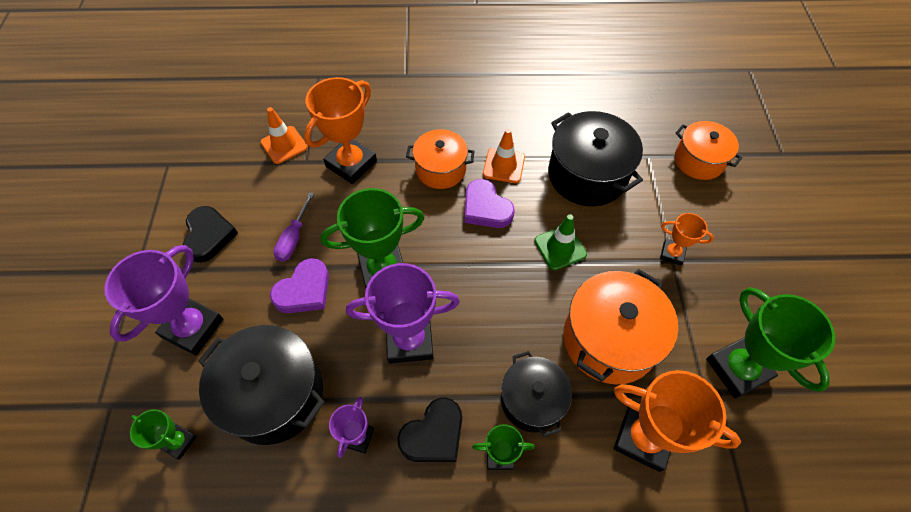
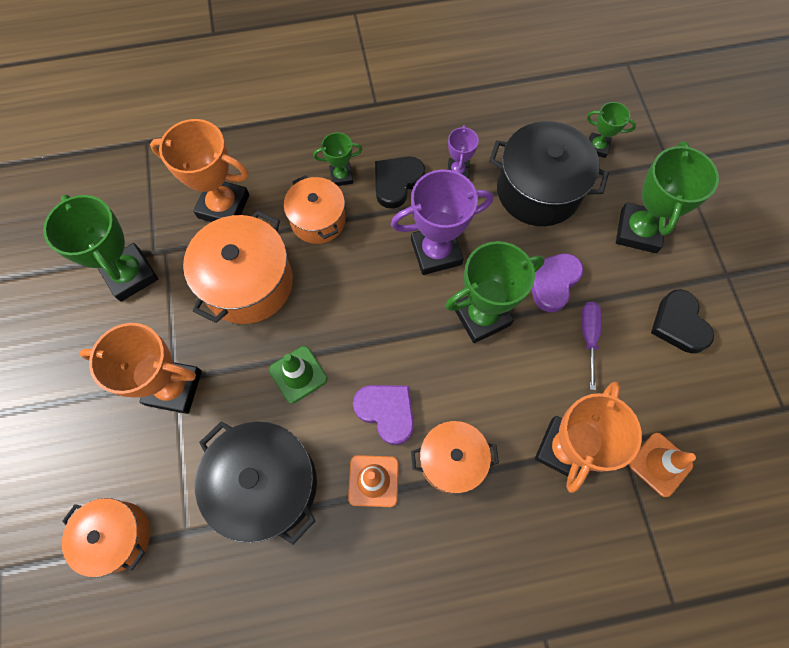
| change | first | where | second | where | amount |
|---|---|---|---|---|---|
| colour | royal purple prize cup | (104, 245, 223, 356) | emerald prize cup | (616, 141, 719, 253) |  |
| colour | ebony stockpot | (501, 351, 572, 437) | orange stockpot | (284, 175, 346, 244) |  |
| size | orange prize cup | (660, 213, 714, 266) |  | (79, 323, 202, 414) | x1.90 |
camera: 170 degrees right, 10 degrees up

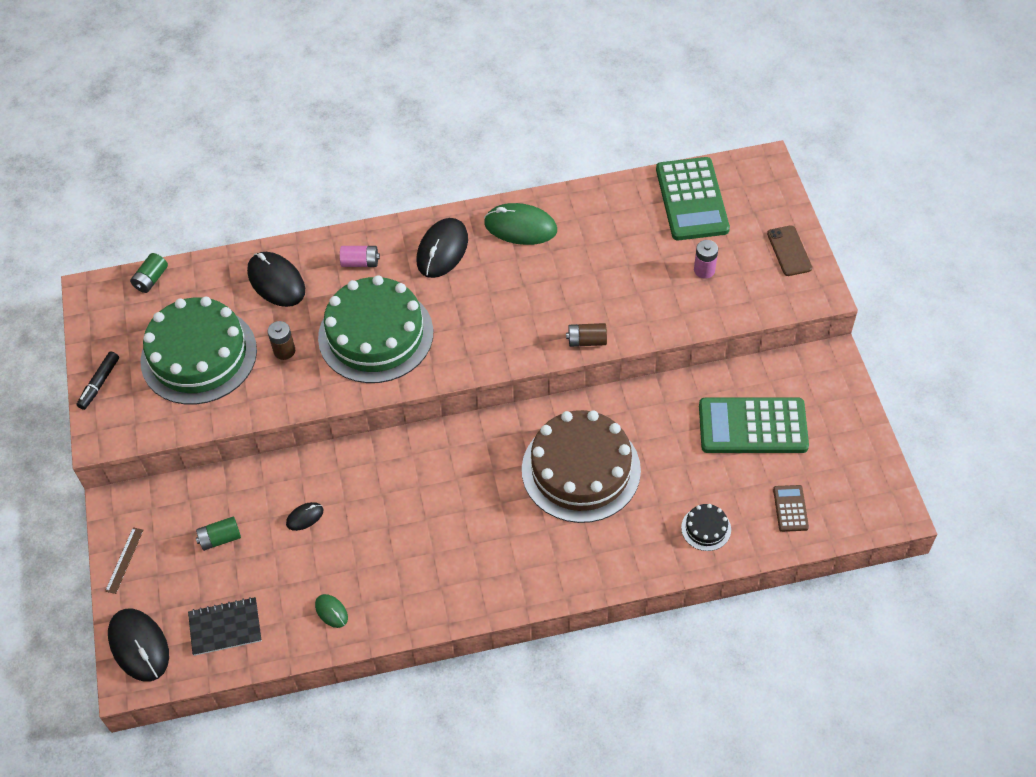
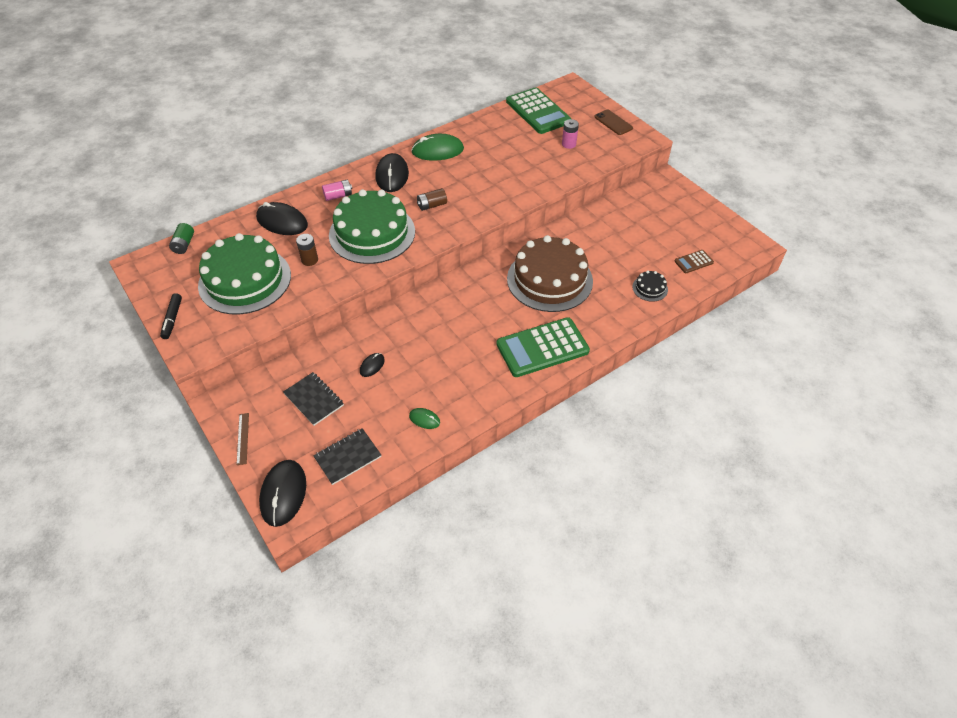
| change | first | where | second | where | amount |
|---|---|---|---|---|---|
| spun | ebony mouse | (108, 609, 169, 682) |  | (259, 460, 306, 527) | 60 degrees clockwise |
| exchanged | emerald AA battery | (196, 517, 241, 551) | ebony notebook | (283, 372, 344, 426) |  |
| relocated | brown AA battery | (566, 323, 607, 347) |  | (417, 188, 447, 211) |  |
| relocated | emerald pocket calculator | (699, 397, 809, 453) |  | (496, 317, 590, 377) |  |
| spun | brown pocket calculator | (773, 485, 809, 532) |  | (674, 250, 714, 273) | 90 degrees counterclockwise |
camera: 25 degrees left, 5 degrees down

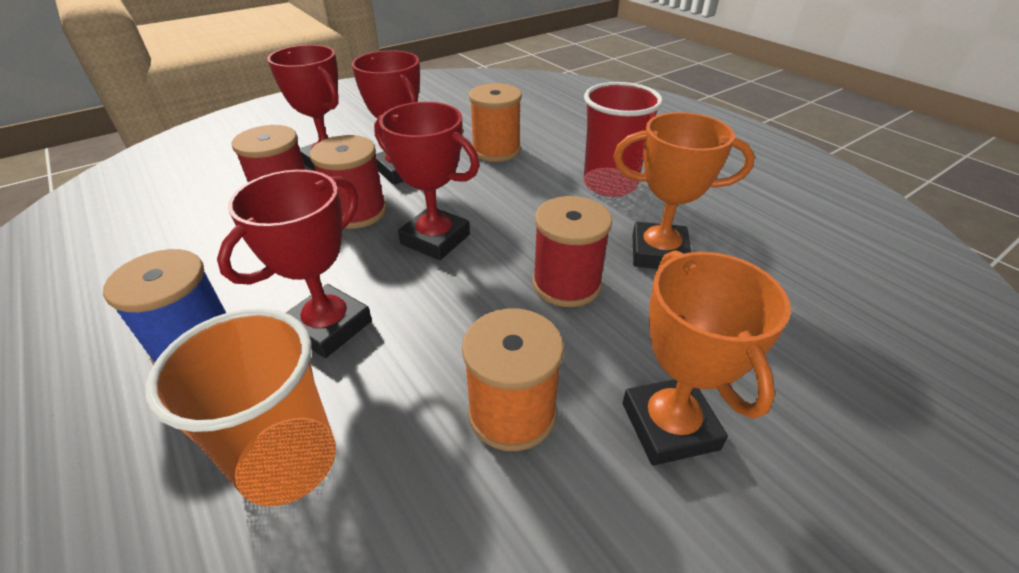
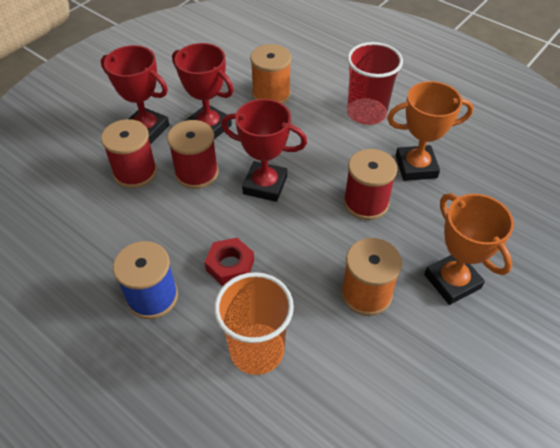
| change | first | where | second | where | amount |
|---|---|---|---|---|---|
| exchanged | crimson prize cup | (217, 170, 372, 358) | crimson nut | (205, 238, 254, 286) |  |
camera: 15 degrees left, 10 degrees up

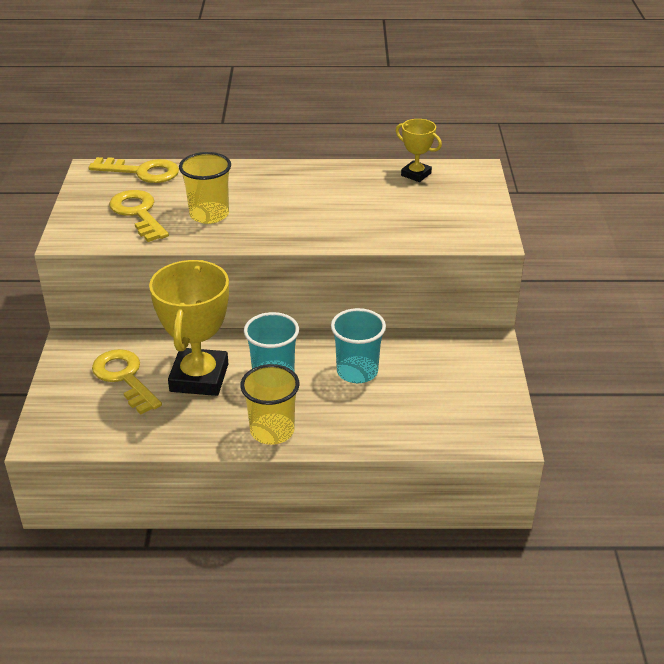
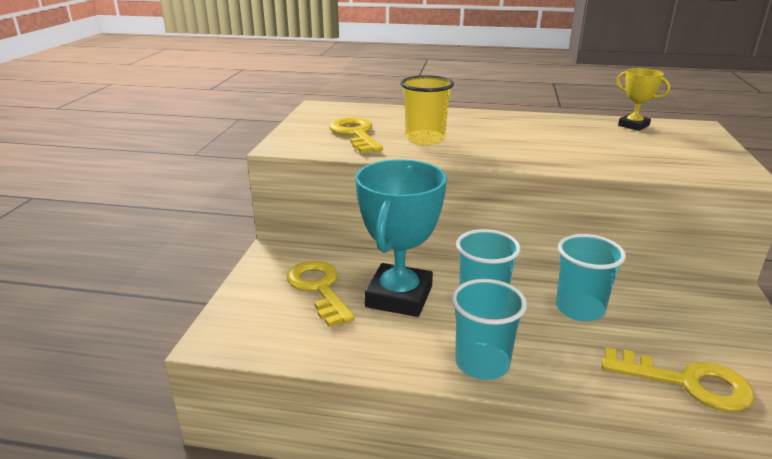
| change | first | where | second | where | amount |
|---|---|---|---|---|---|
| relocated | yellow latchkey | (89, 157, 179, 183) |  | (602, 347, 754, 412) |  |
| colour | yellow prize cup | (149, 260, 229, 396) | turquoise prize cup | (355, 159, 447, 317) |  |
| colour | yellow tumbler | (240, 364, 300, 445) | turquoise tumbler | (452, 279, 527, 380) |  |
camera: 10 degrees right, 10 degrees down

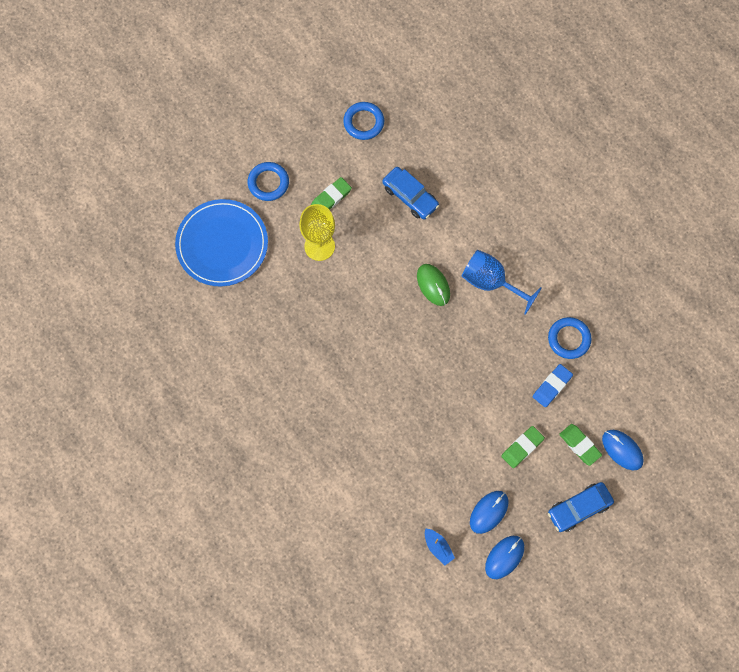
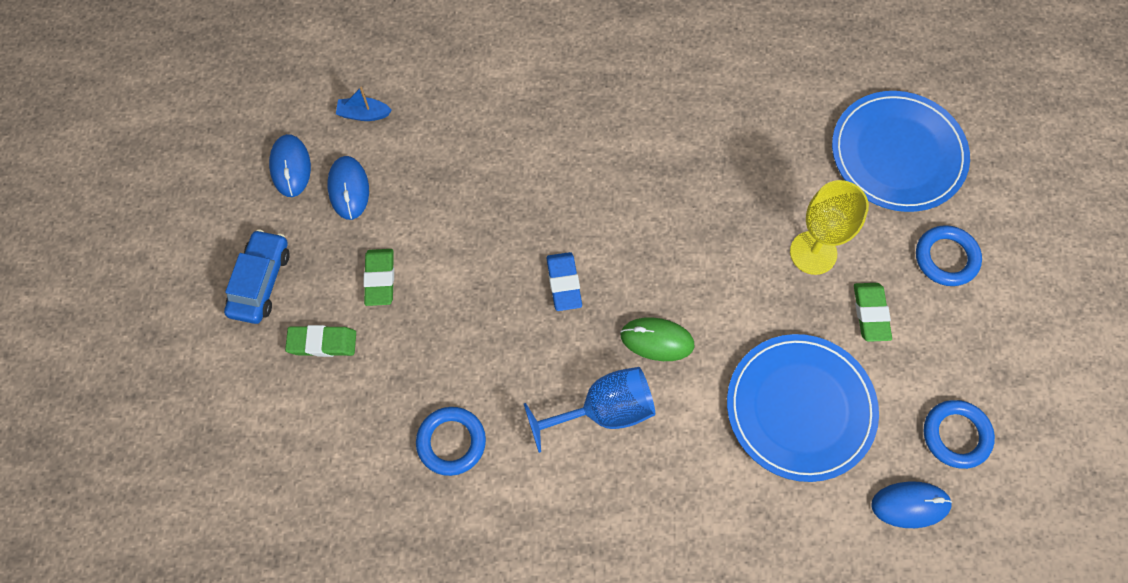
| change | first | where | second | where | amount |
|---|---|---|---|---|---|
| exchanged | blue toy car | (382, 167, 439, 219) | blue flat dish | (727, 334, 879, 482) |  |
| relocated | blue gum eraser | (533, 364, 573, 407) |  | (546, 252, 582, 311) |  |
| relocated | blue mouse | (602, 430, 644, 471) |  | (871, 481, 952, 528) |  |
camera: 130 degrees right, 5 degrees down

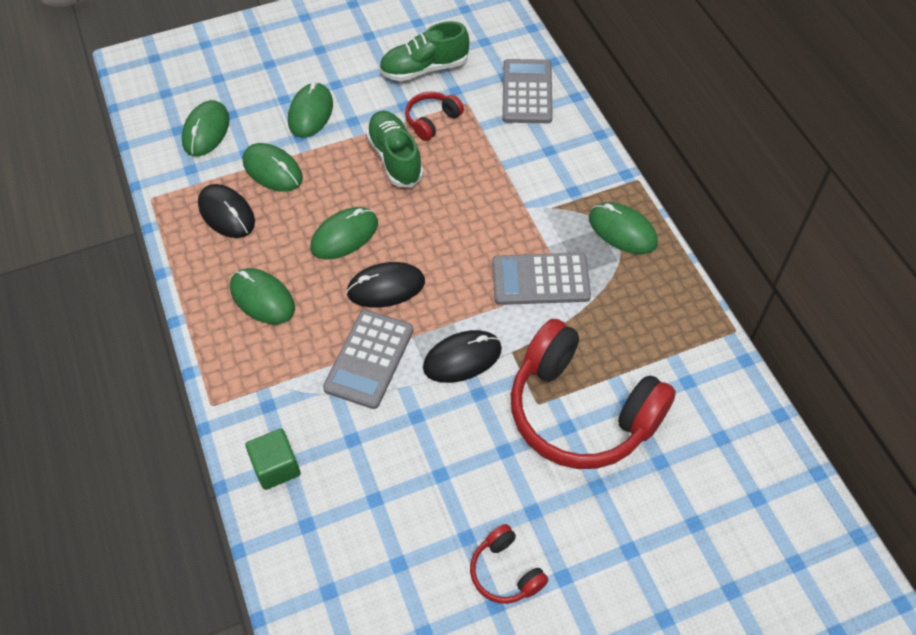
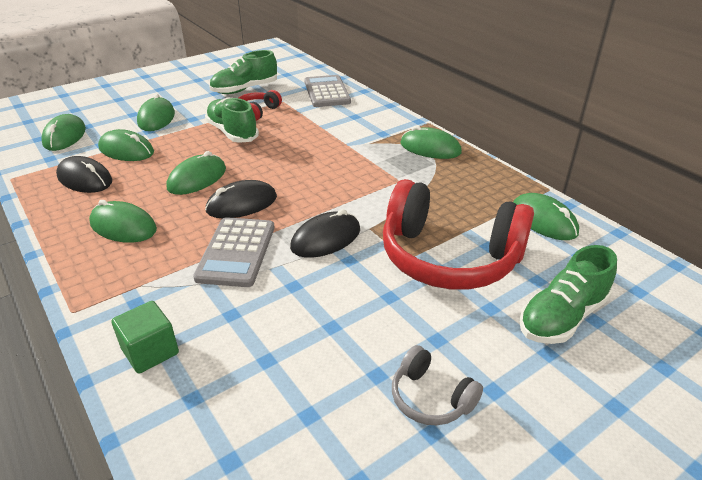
| change | first | where | second | where | amount |
|---|---|---|---|---|---|
| colour | crimson headphones | (470, 524, 549, 604) | grey headphones | (392, 345, 483, 425) |  |
| missing | grey pocket calculator | (492, 253, 591, 305) |  |  |  |
| appeared |  |  | emerald mouse | (513, 193, 579, 240) |  |
| appeared |  |  | emerald lace-up shoe | (519, 245, 617, 344) |  |
camera: 15 degrees left, 20 degrees down

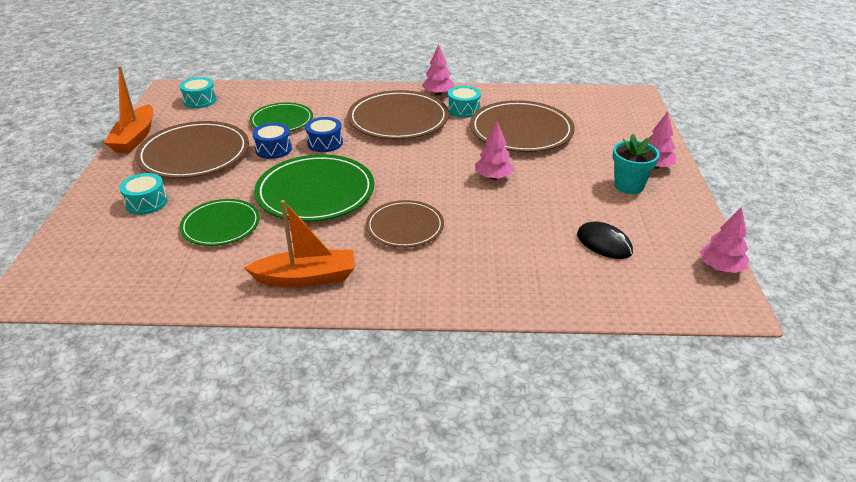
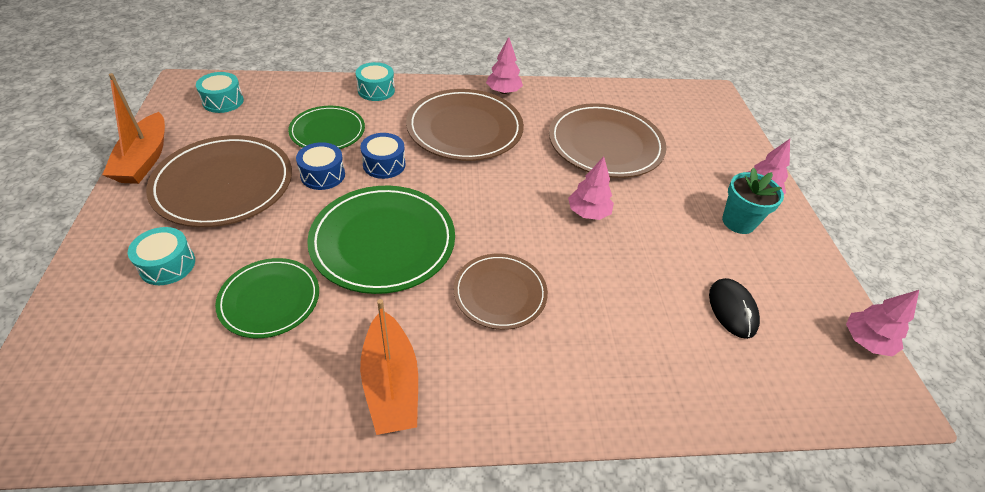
| change | first | where | second | where | amount |
|---|---|---|---|---|---|
| spun | orange boat | (244, 200, 355, 287) |  | (360, 299, 418, 435) | 90 degrees clockwise |
| relocated | turquoise snare drum | (448, 86, 481, 118) |  | (356, 62, 395, 101) |  |
| spun | ebony mouse | (577, 221, 633, 259) |  | (709, 278, 760, 339) | 45 degrees clockwise |
camera: 10 degrees left, 10 degrees up

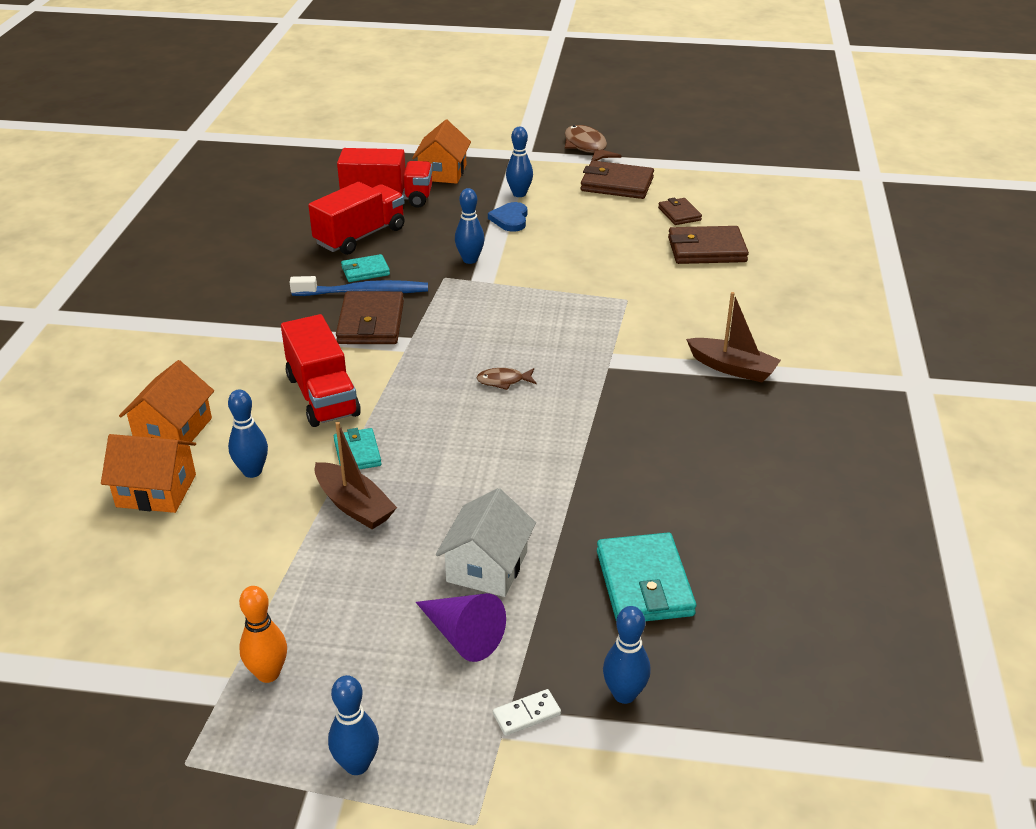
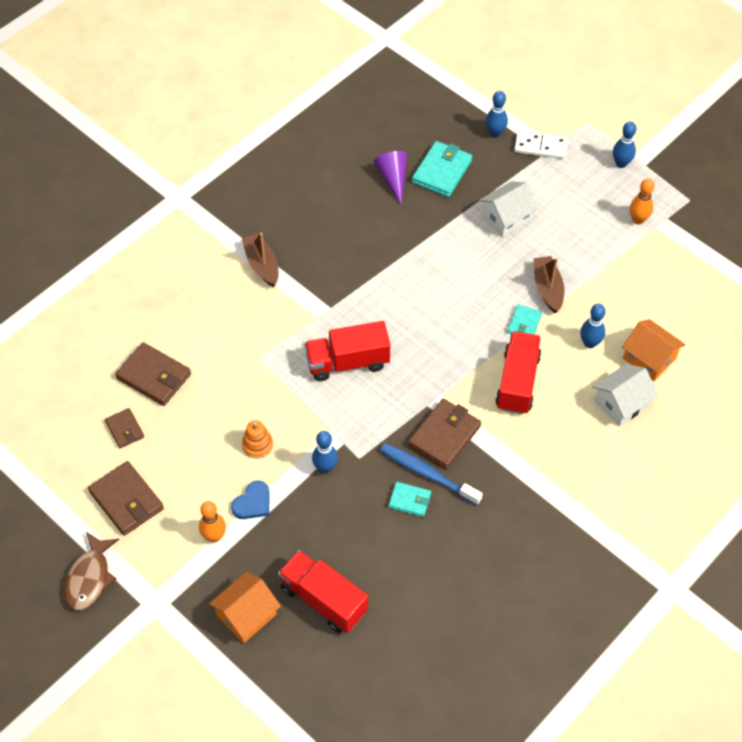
| change | first | where | second | where | amount |
|---|---|---|---|---|---|
| colour | orange toy house | (119, 360, 214, 446) | pure white toy house | (593, 364, 658, 427) |  |
| relocated | crimson lorry | (308, 182, 405, 255) |  | (305, 321, 390, 381) |  |
| relocated | royal purple solid cone | (416, 593, 506, 662) |  | (374, 151, 407, 205) |  |
| missing | brown toy fish | (477, 368, 536, 390) |  |  |  |
| size | pure white domino piece | (493, 689, 561, 736) |  | (514, 130, 568, 159) | x1.73 |
| colour | blue tenpin | (506, 127, 533, 197) | orange tenpin | (199, 501, 226, 542) |  |
| spun | brown card wallet | (658, 198, 702, 225) |  | (105, 408, 144, 448) | 45 degrees counterclockwise |
| appeared |  |  | orange ring stacker | (242, 420, 273, 458) |  |
camera: 145 degrees left, 20 degrees up

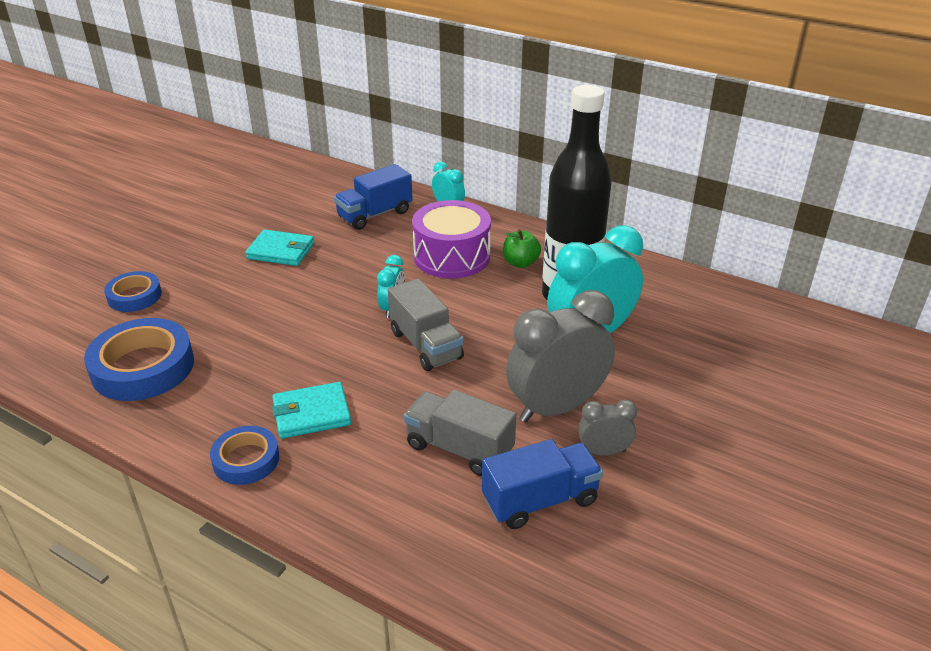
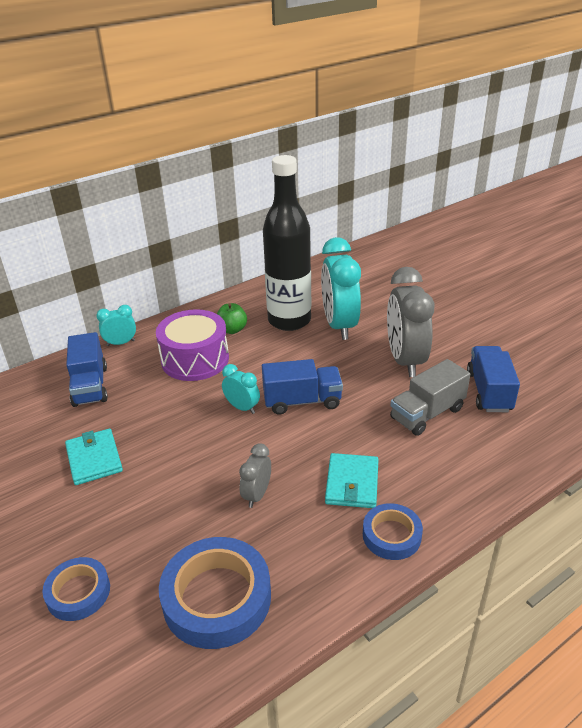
| change | first | where | second | where | amount |
|---|---|---|---|---|---|
| spun | turquoise card wallet | (245, 229, 314, 266) |  | (65, 429, 123, 485) | 60 degrees counterclockwise |
| colour | grey lorry | (388, 279, 464, 371) | blue lorry | (262, 359, 343, 415) |  |
| relocated | grey bedside clock | (578, 400, 637, 456) |  | (239, 443, 271, 508) |  |
camera: 65 degrees left, 0 degrees up

